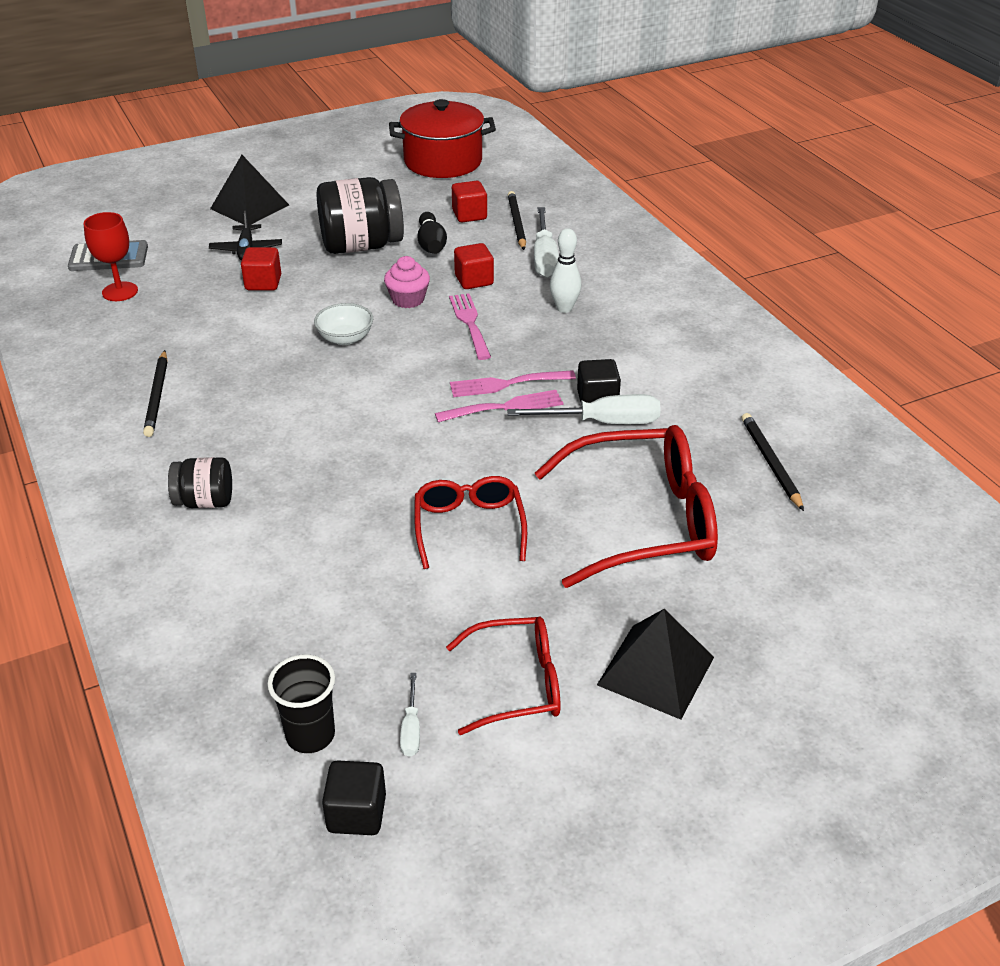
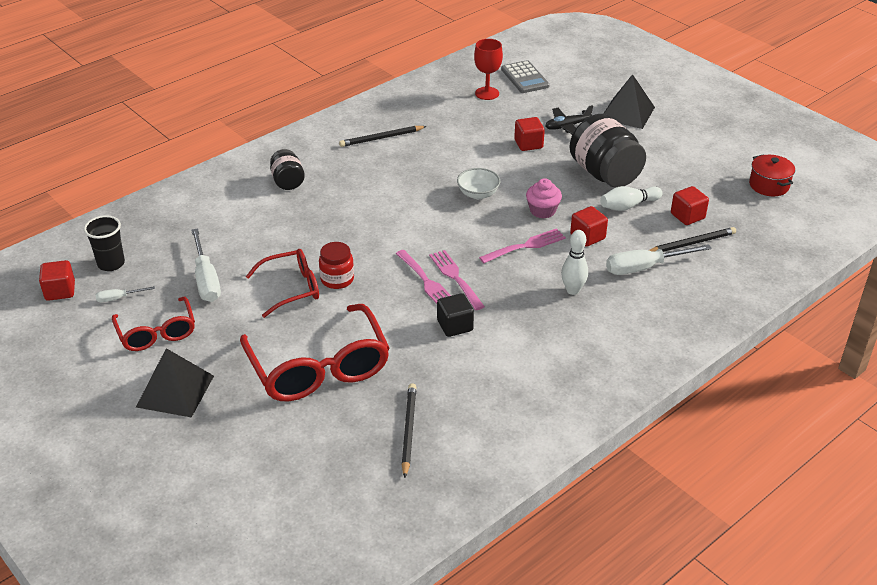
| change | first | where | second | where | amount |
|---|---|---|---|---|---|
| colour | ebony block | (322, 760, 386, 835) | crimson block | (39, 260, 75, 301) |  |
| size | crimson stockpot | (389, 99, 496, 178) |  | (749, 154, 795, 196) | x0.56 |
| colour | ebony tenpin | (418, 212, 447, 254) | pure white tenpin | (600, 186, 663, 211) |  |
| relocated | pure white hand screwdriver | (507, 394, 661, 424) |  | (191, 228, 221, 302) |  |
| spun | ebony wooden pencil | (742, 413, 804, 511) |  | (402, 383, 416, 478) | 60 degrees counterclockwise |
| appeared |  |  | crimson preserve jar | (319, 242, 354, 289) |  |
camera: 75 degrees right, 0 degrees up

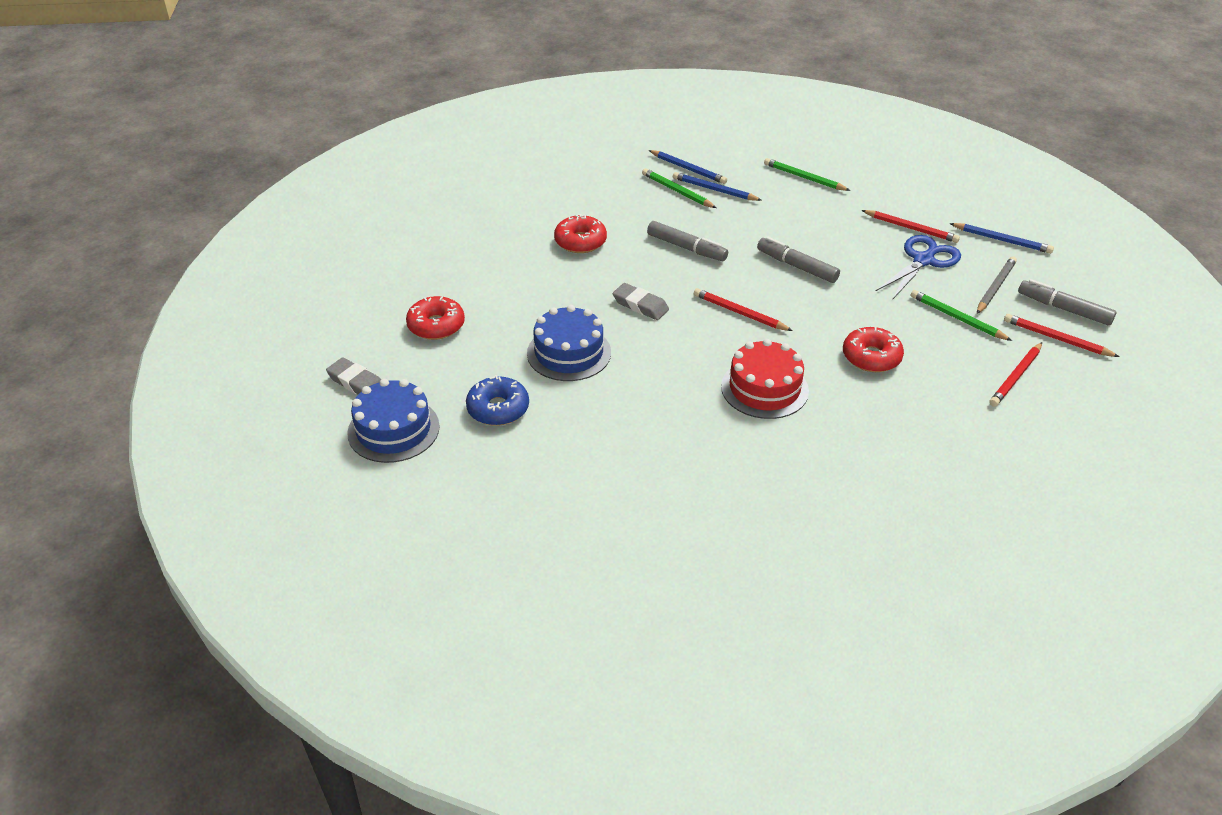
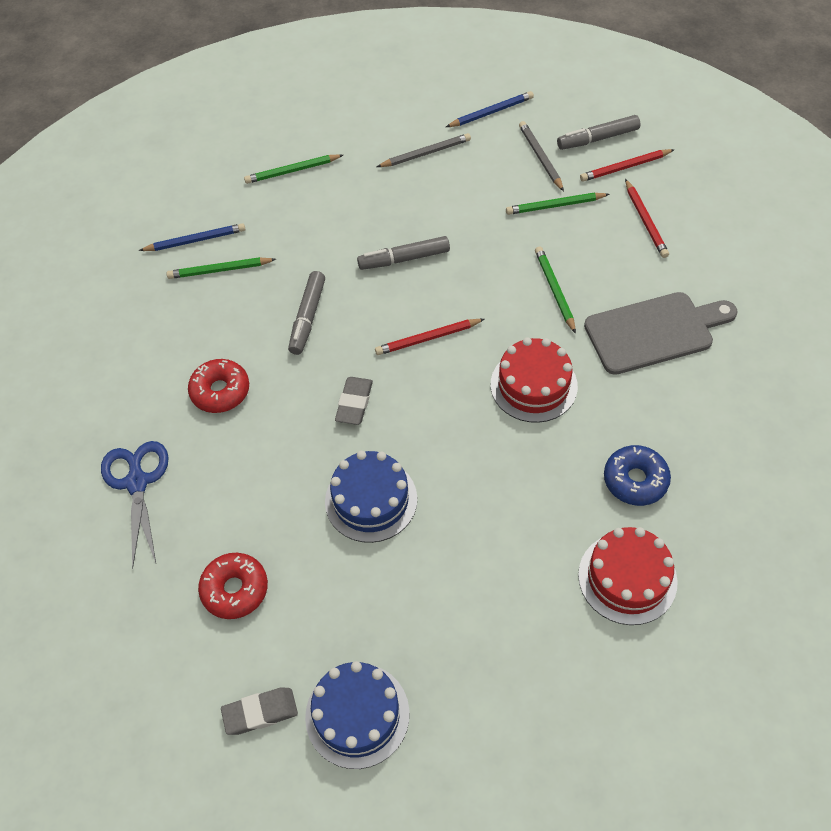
| change | first | where | second | where | amount |
|---|---|---|---|---|---|
| relocated | blue glazed donut | (466, 375, 529, 426) |  | (604, 445, 671, 506) |  |
| spun | grey gum eraser | (613, 283, 669, 320) |  | (335, 377, 373, 425) | 60 degrees counterclockwise |
| spun | grey marker | (647, 221, 728, 261) |  | (288, 271, 325, 355) | 120 degrees clockwise |
| missing | blue wooden pencil | (673, 172, 762, 201) |  |  |  |
| exchanged | crimson glazed donut | (843, 327, 904, 372) | emerald wooden pencil | (535, 246, 576, 334) |  |
| colour | crimson wooden pencil | (861, 210, 960, 243) | grey wooden pencil | (377, 133, 471, 167) |  |
| relocated | blue shears | (876, 235, 961, 300) |  | (101, 441, 169, 569) |  |
| appeared |  |  | crimson cake | (578, 527, 678, 625) |  |
| appeared |  |  | grey cutting board | (584, 292, 738, 375) |  |
camera: 50 degrees left, 15 degrees up

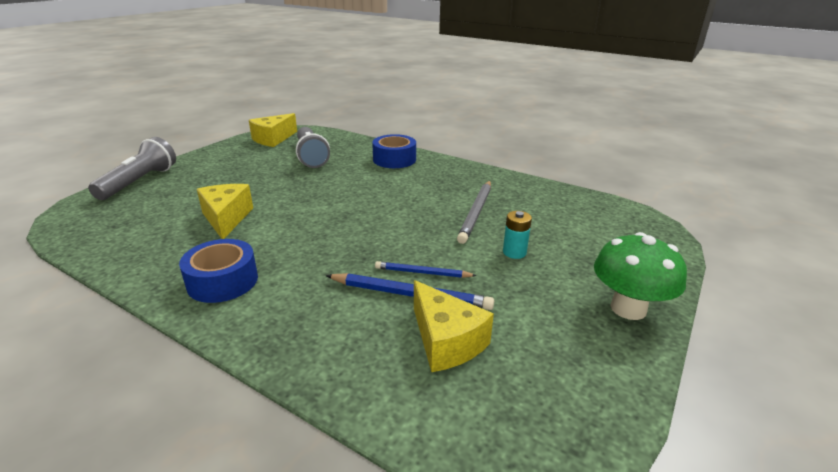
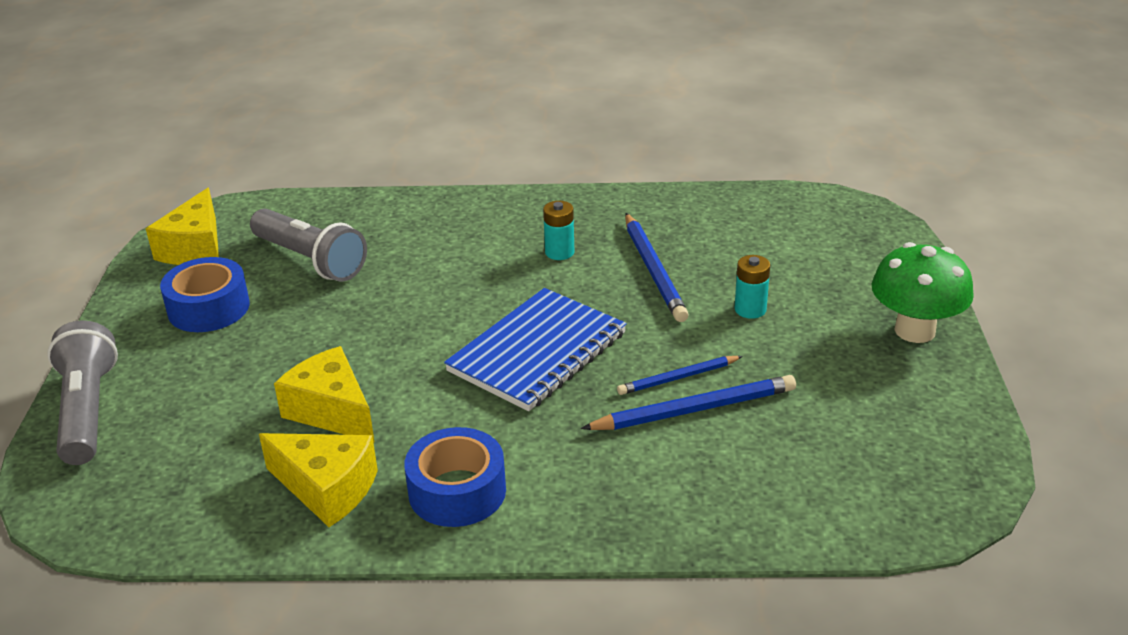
| change | first | where | second | where | amount |
|---|---|---|---|---|---|
| relocated | blue tape | (372, 134, 416, 168) |  | (160, 257, 250, 332) |  |
| relocated | yellow piece of cheese | (414, 280, 494, 372) |  | (259, 433, 378, 527) |  |
| colour | grey wooden pencil | (457, 181, 491, 244) | blue wooden pencil | (625, 213, 689, 322) |  |
| appeared |  |  | blue notebook | (444, 288, 627, 411) |  |
| appeared |  |  | turquoise AA battery | (543, 201, 574, 260) |  |
camera: 30 degrees left, 5 degrees up

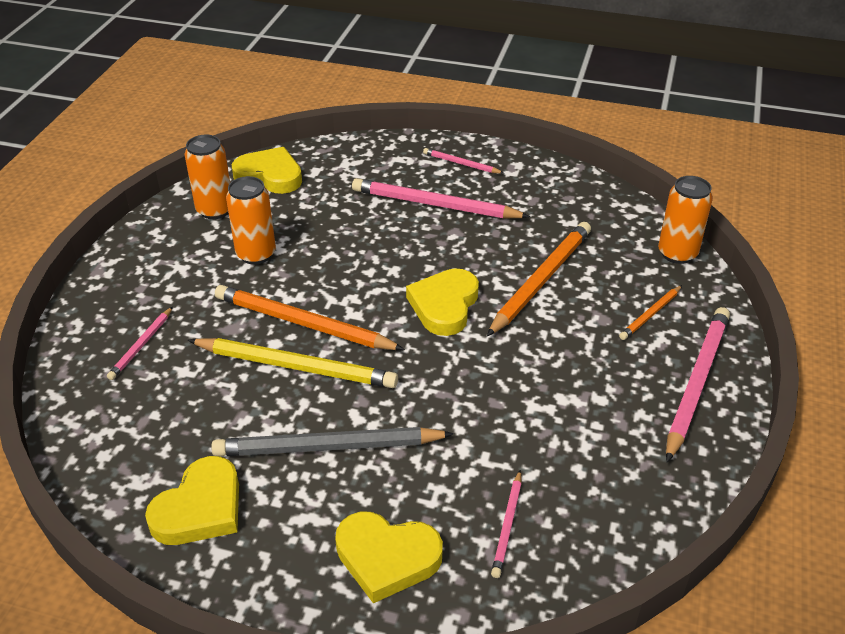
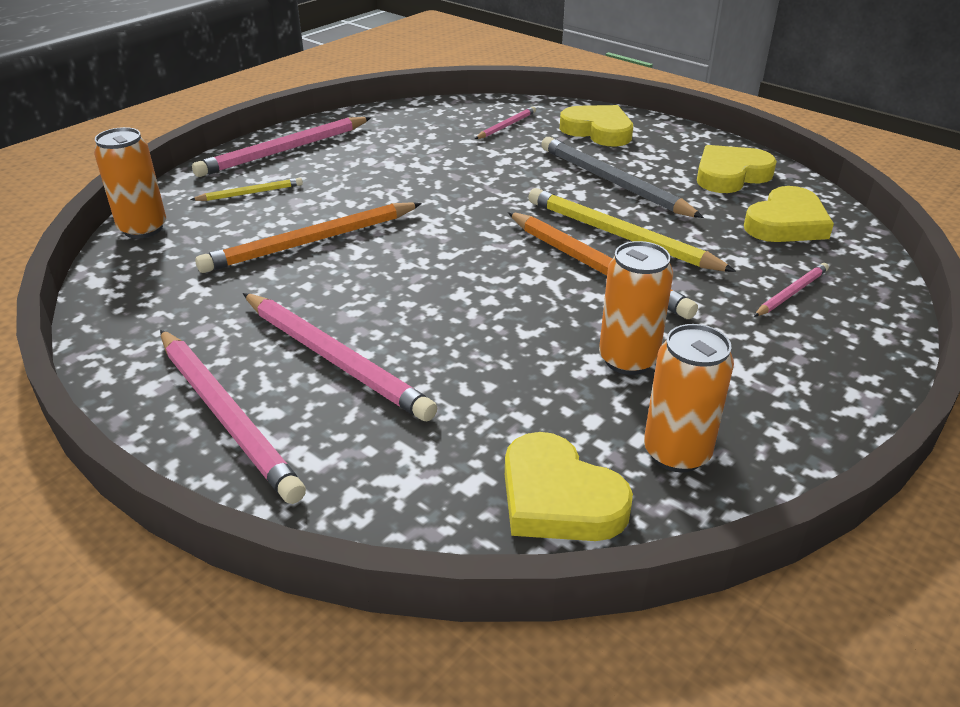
| change | first | where | second | where | amount |
|---|---|---|---|---|---|
| spun | grey wooden pencil | (211, 427, 454, 456) |  | (541, 137, 704, 218) | 150 degrees counterclockwise |
| relocated | yellow heart | (406, 268, 479, 336) |  | (744, 186, 834, 242) |  |
| size | rose-pink wooden pencil | (423, 148, 503, 174) |  | (160, 330, 306, 504) | x1.97 |
| colour | orange wooden pencil | (619, 285, 682, 340) | yellow wooden pencil | (190, 178, 303, 201) |  |
camera: 155 degrees left, 5 degrees down

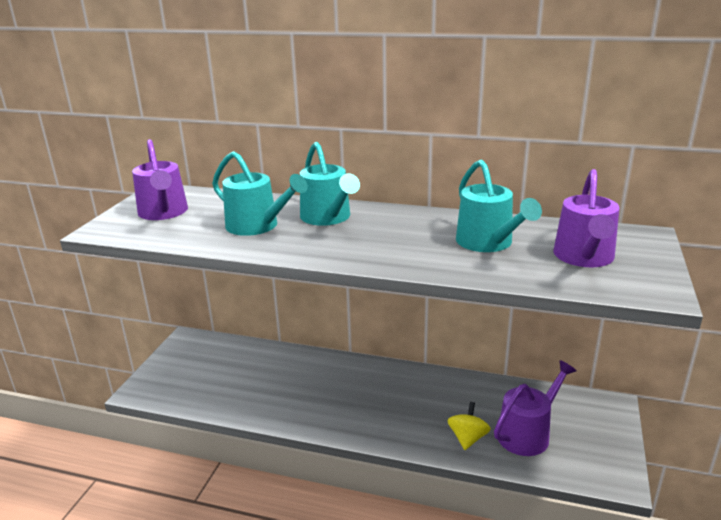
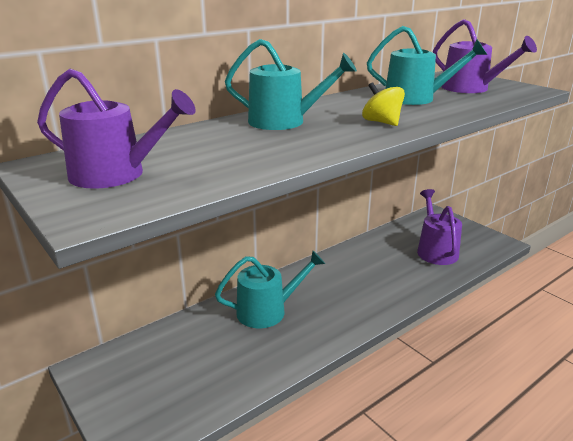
| change | first | where | second | where | amount |
|---|---|---|---|---|---|
| relocated | turquoise watering can | (212, 151, 308, 236) |  | (215, 251, 325, 328) |  |
| relocated | yellow toy top | (447, 402, 491, 450) |  | (362, 82, 405, 126) |  |
camera: 55 degrees left, 0 degrees up

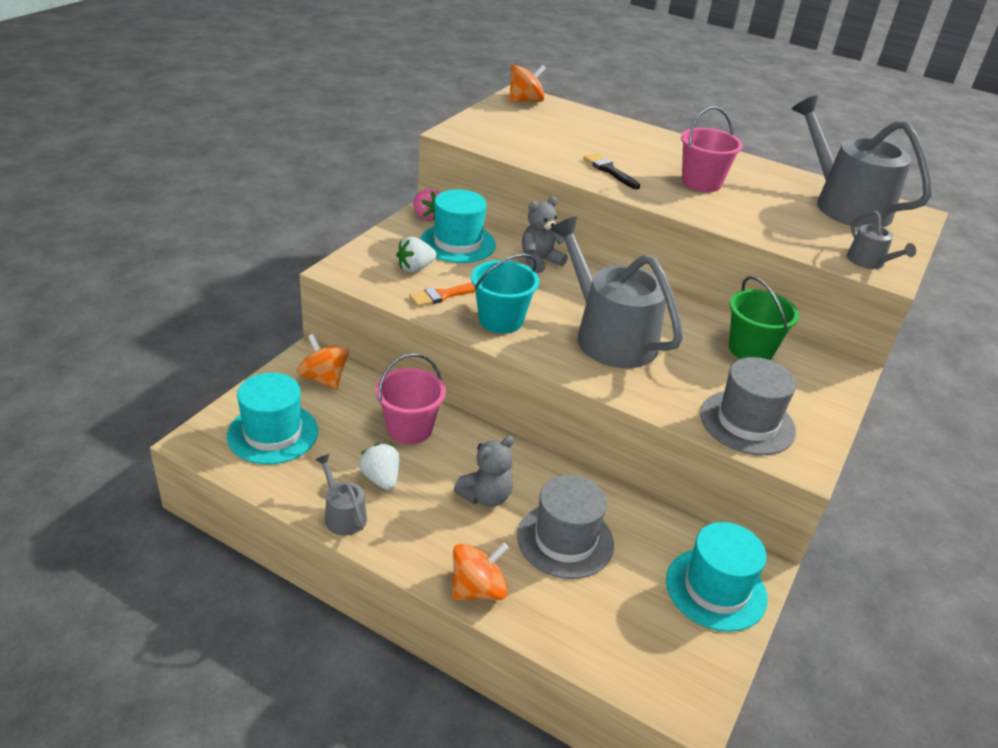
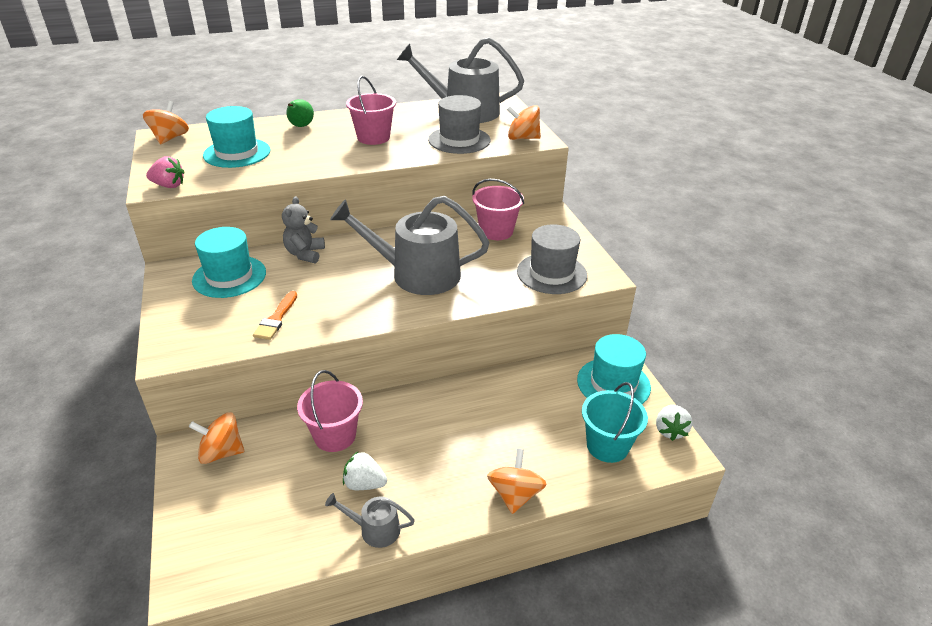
| change | first | where | second | where | amount |
|---|---|---|---|---|---|
| relocated | turquoise tall hat | (227, 373, 318, 464) |  | (203, 106, 270, 168) |  |
| relocated | pure white berry | (396, 237, 437, 272) |  | (656, 405, 692, 441) |  |
| relocated | rose-pink berry | (413, 188, 440, 221) |  | (146, 156, 184, 188) |  |
| missing | grey stuffed bear | (454, 436, 514, 507) |  |  |  |
| relocated | turquoise sand bucket | (471, 254, 539, 334) |  | (582, 382, 648, 463) |  |
| relocated | grey tall hat | (517, 475, 614, 579) |  | (428, 95, 491, 154) |  |
| missing | ebony paintbrush | (583, 153, 640, 189) |  |  |  |
| colour | emerald sand bucket | (729, 276, 799, 360) | rose-pink sand bucket | (472, 179, 524, 240) |  |
| exchanged | grey watering can | (847, 211, 916, 269) | orange toy top | (507, 105, 541, 140) |  |
| appeared |  |  | emerald pear | (286, 99, 314, 127) |  |
camera: 45 degrees left, 0 degrees up

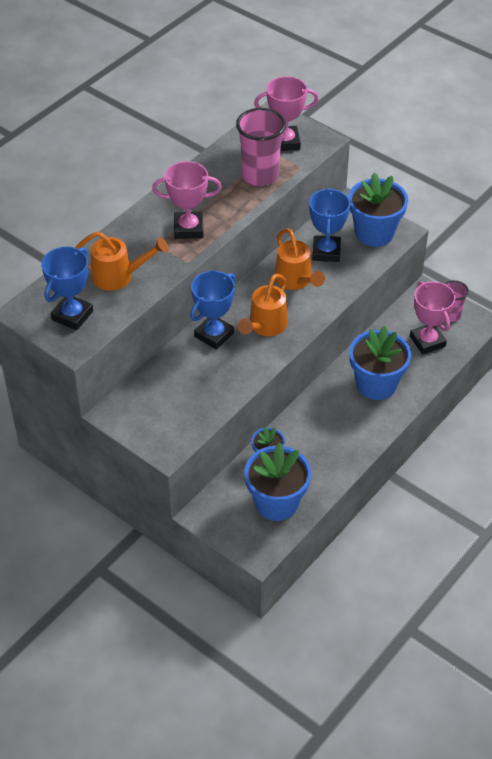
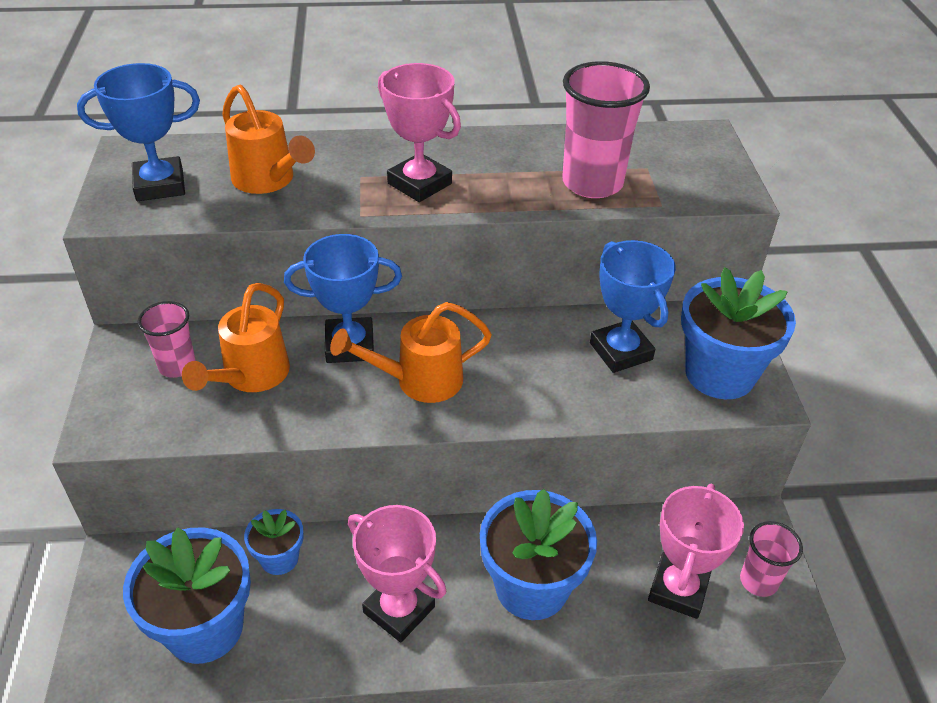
| change | first | where | second | where | amount |
|---|---|---|---|---|---|
| relocated | rose-pink prize cup | (254, 76, 319, 151) |  | (348, 505, 446, 643) |  |
| relocated | orange watering can | (275, 228, 325, 290) |  | (182, 283, 290, 392) |  |
| spun | blue prize cup | (309, 188, 350, 262) |  | (590, 240, 676, 373) | 75 degrees counterclockwise |
| appeared |  |  | rose-pink tumbler | (137, 301, 196, 378) |  |
camera: 45 degrees right, 5 degrees down

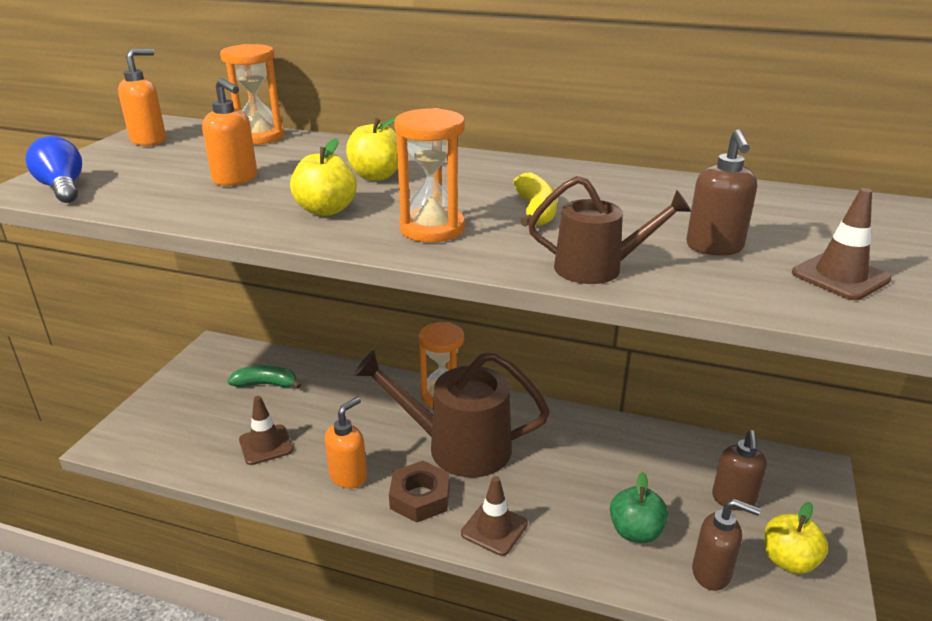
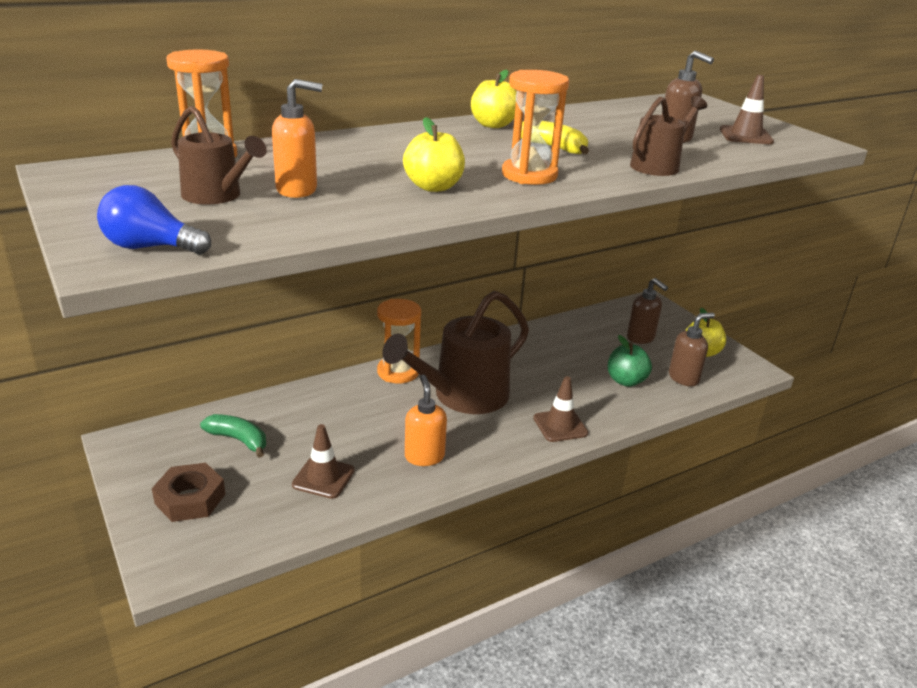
| change | first | where | second | where | amount |
|---|---|---|---|---|---|
| missing | orange pump bottle | (118, 48, 166, 146) |  |  |  |
| spun | emerald banana fruit | (228, 365, 301, 389) |  | (200, 414, 266, 458) | 75 degrees clockwise |
| relocated | yellow apple fruit | (346, 116, 398, 181) |  | (471, 69, 517, 128) |  |
| relocated | brown nut | (389, 461, 450, 523) |  | (152, 463, 225, 522) |  |
| appeared |  |  | brown watering can | (171, 106, 267, 204) |  |
camera: 50 degrees left, 0 degrees up

